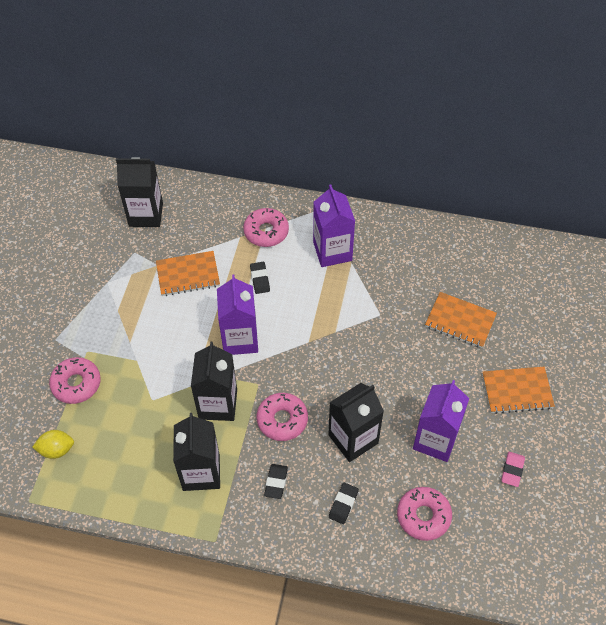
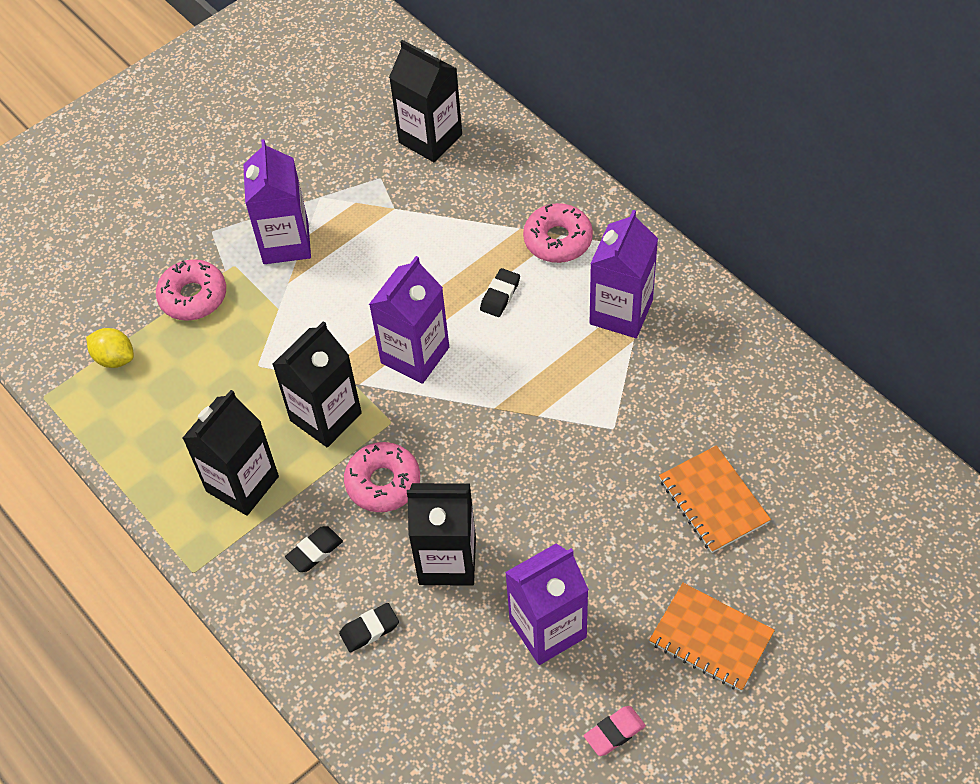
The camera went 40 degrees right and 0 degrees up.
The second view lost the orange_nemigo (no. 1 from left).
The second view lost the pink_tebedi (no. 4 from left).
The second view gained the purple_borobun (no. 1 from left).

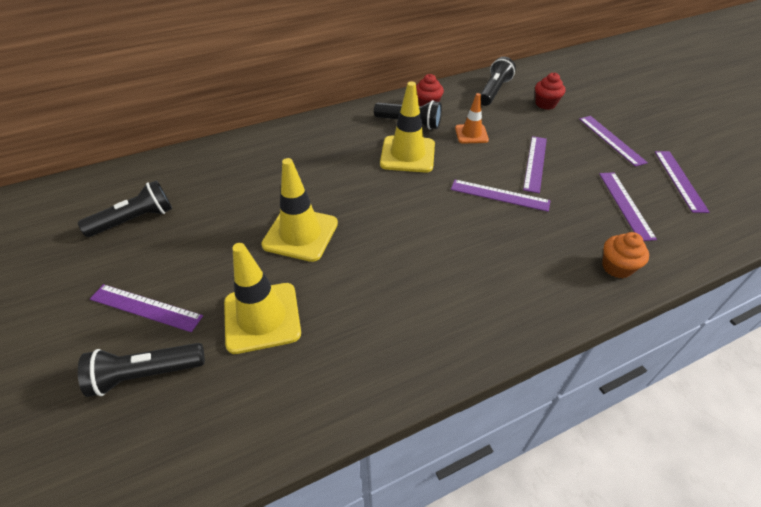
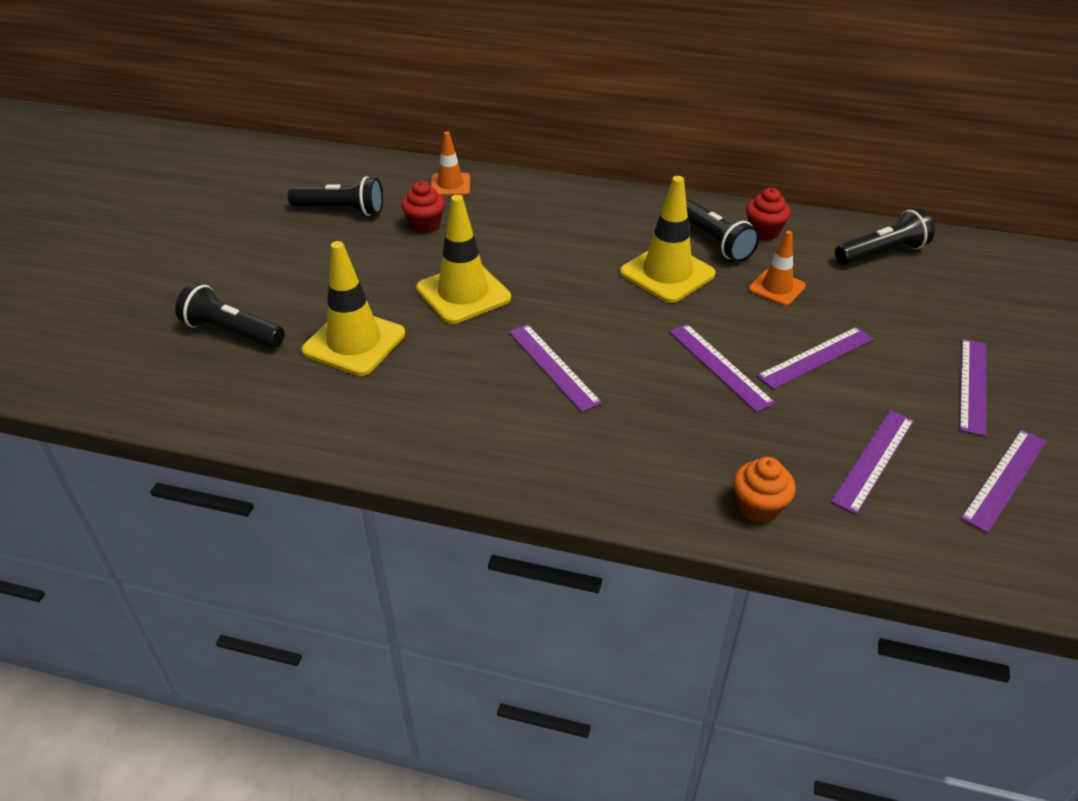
The camera went 40 degrees right and 5 degrees down.
The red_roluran (no. 2 from left in the first image) ended up elsewhere.
The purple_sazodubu (no. 1 from left) ended up elsewhere.
The second view gained the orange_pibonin (no. 1 from left).

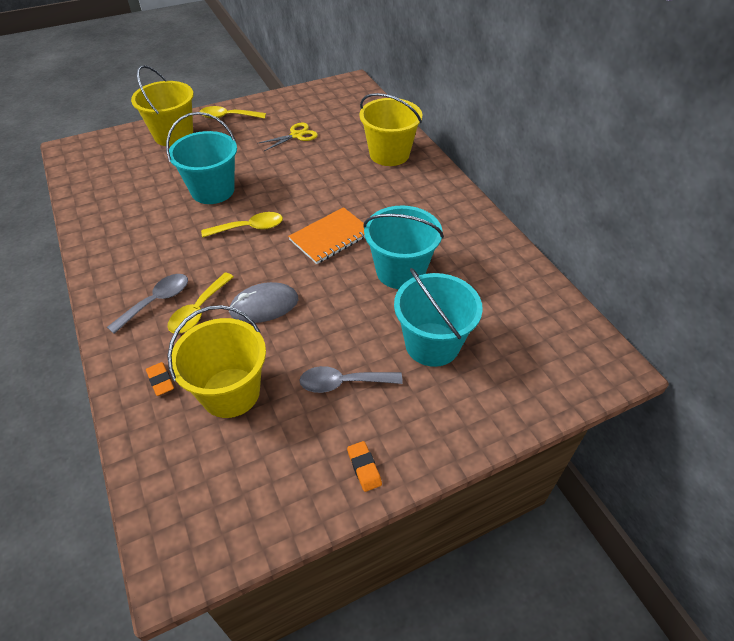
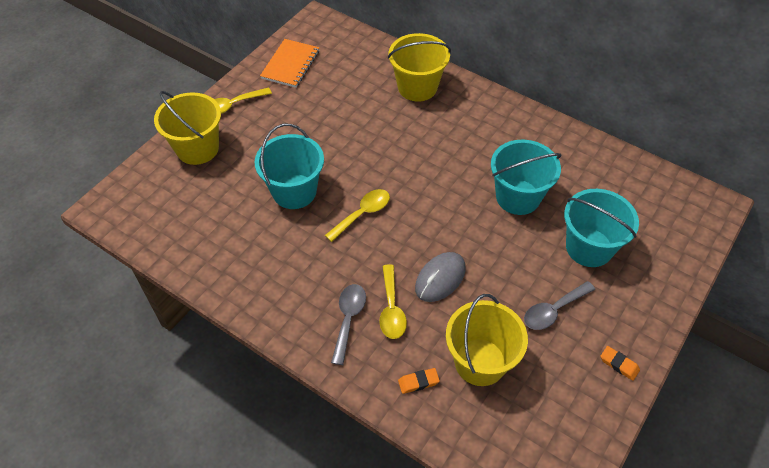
The camera went 30 degrees left and 5 degrees up.
The second view lost the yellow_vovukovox.
The orange_nemigo ended up elsewhere.
The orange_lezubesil (no. 1 from left) ended up facing another way, 45 degrees counterclockwise from before.

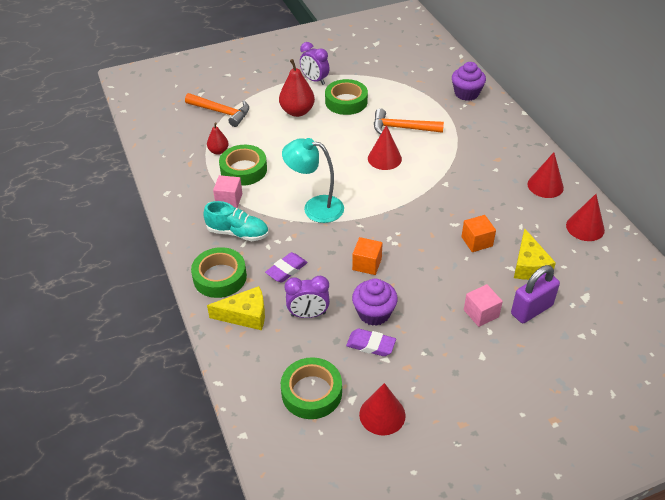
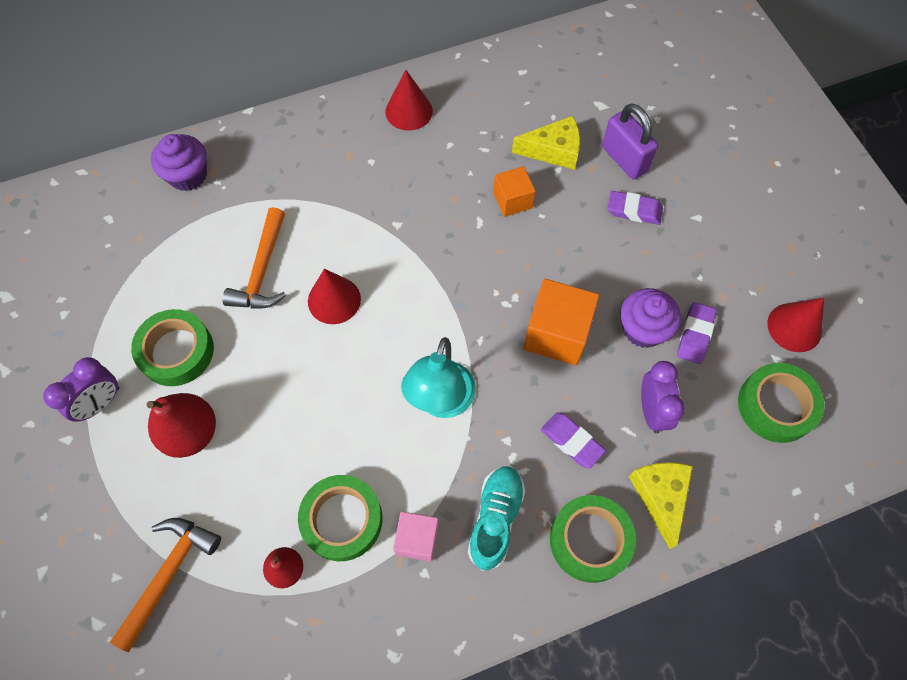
The camera went 90 degrees left and 20 degrees up.
The second view lost the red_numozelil (no. 4 from left).
The size of the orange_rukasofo (no. 1 from left in the first image) changed by a factor of 1.65.
Where the pink_rukasofo (no. 2 from left) stood, the purple_lezubesil (no. 2 from left) came to stand.

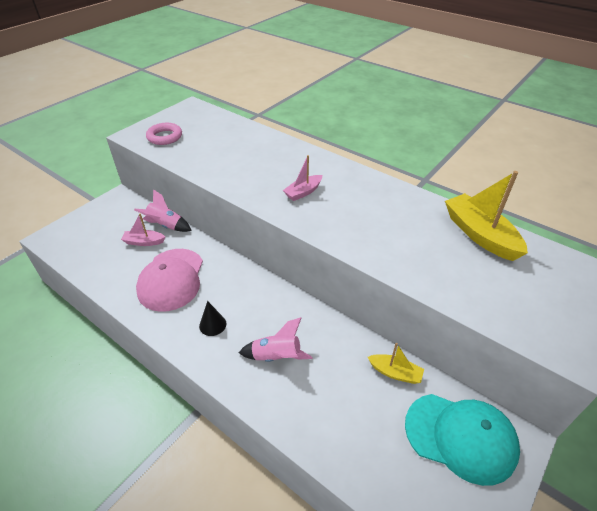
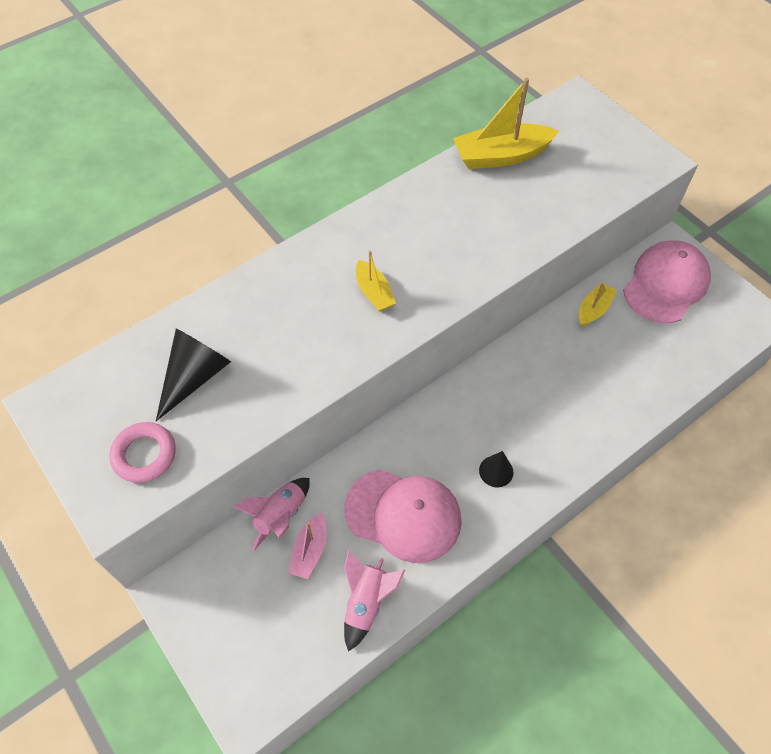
The camera went 75 degrees left and 15 degrees up.
What was the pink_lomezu (no. 2 from left) turned into the yellow_lomezu (no. 1 from left).
The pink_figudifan (no. 2 from left) ended up elsewhere.
What was the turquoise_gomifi turned into the pink_gomifi (no. 2 from left).
The second view gained the black_numozelil (no. 1 from left).

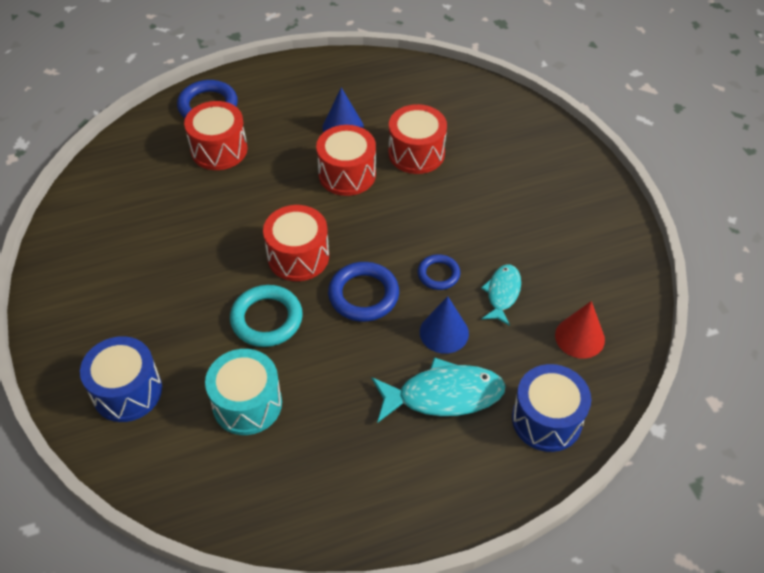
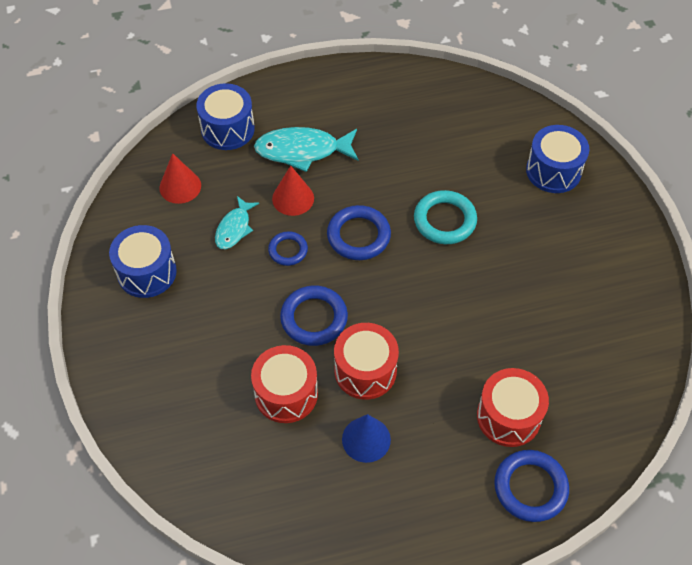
The camera went 175 degrees left and 5 degrees up.
The second view lost the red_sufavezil (no. 2 from left).
What was the blue_numozelil (no. 2 from left) turned into the red_numozelil (no. 2 from left).
The second view lost the turquoise_sufavezil.
The second view gained the blue_sufavezil (no. 1 from left).
The second view gained the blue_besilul (no. 2 from left).

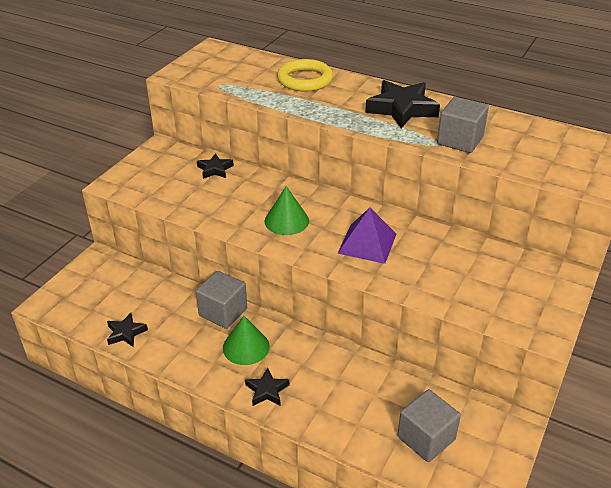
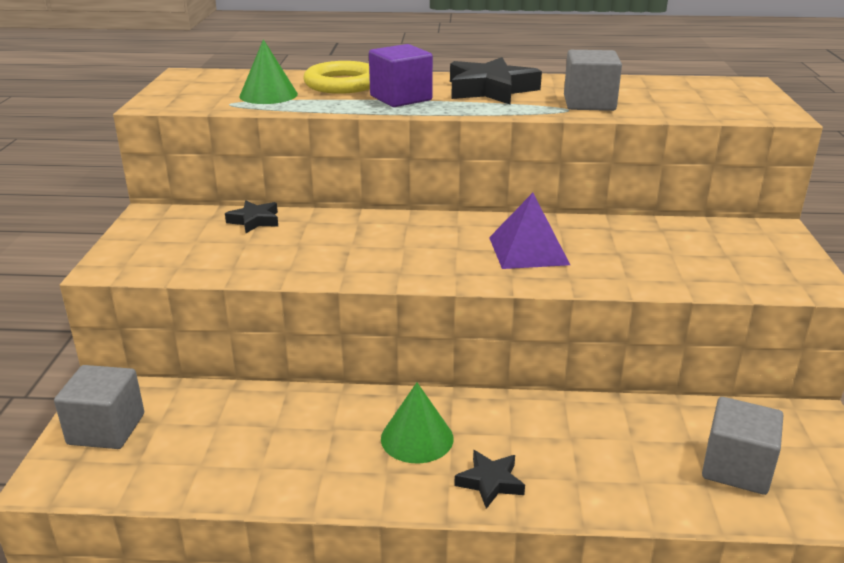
The camera went 25 degrees left and 10 degrees down.
The green_numozelil (no. 2 from left in the first image) ended up elsewhere.
The grey_rukasofo (no. 1 from left) ended up elsewhere.
The second view lost the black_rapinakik (no. 1 from left).
The second view gained the purple_rukasofo.

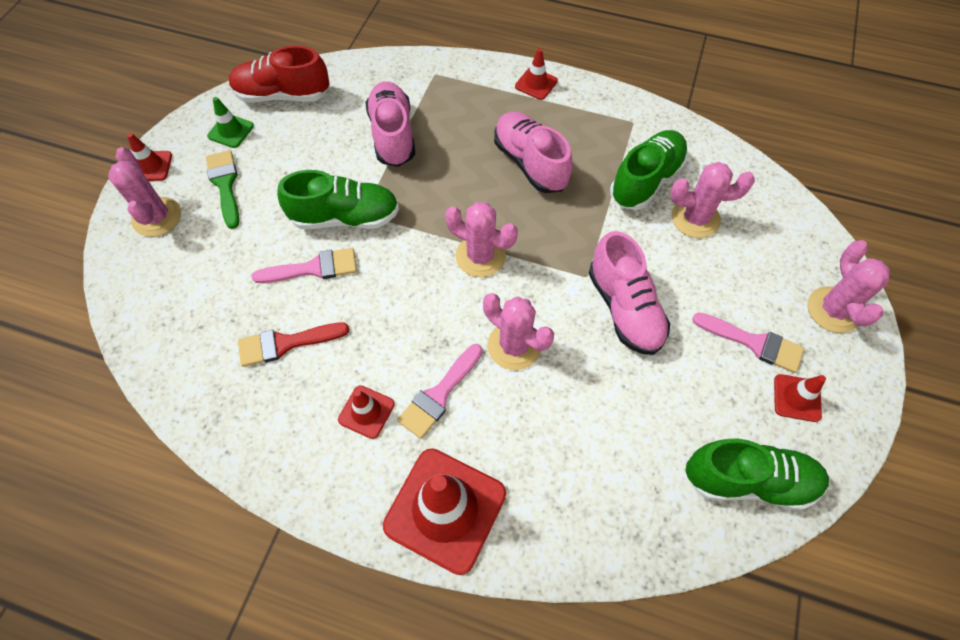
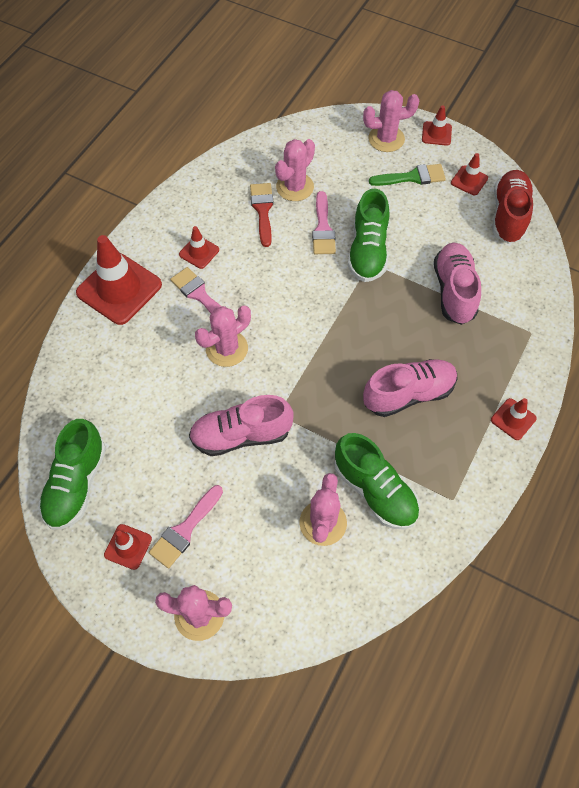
The camera went 100 degrees right and 0 degrees up.
The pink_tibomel (no. 1 from left in the first image) ended up facing another way, 90 degrees counterclockwise from before.
What was the green_pibonin turned into the red_pibonin (no. 5 from left).
The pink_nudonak (no. 2 from left in the first image) ended up elsewhere.

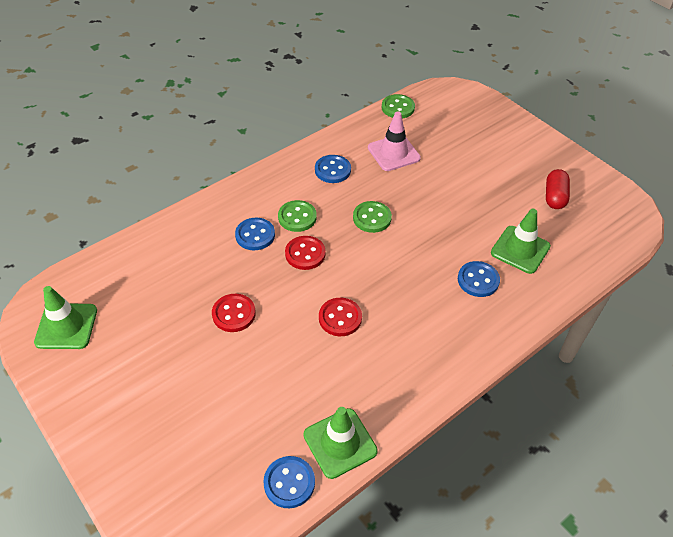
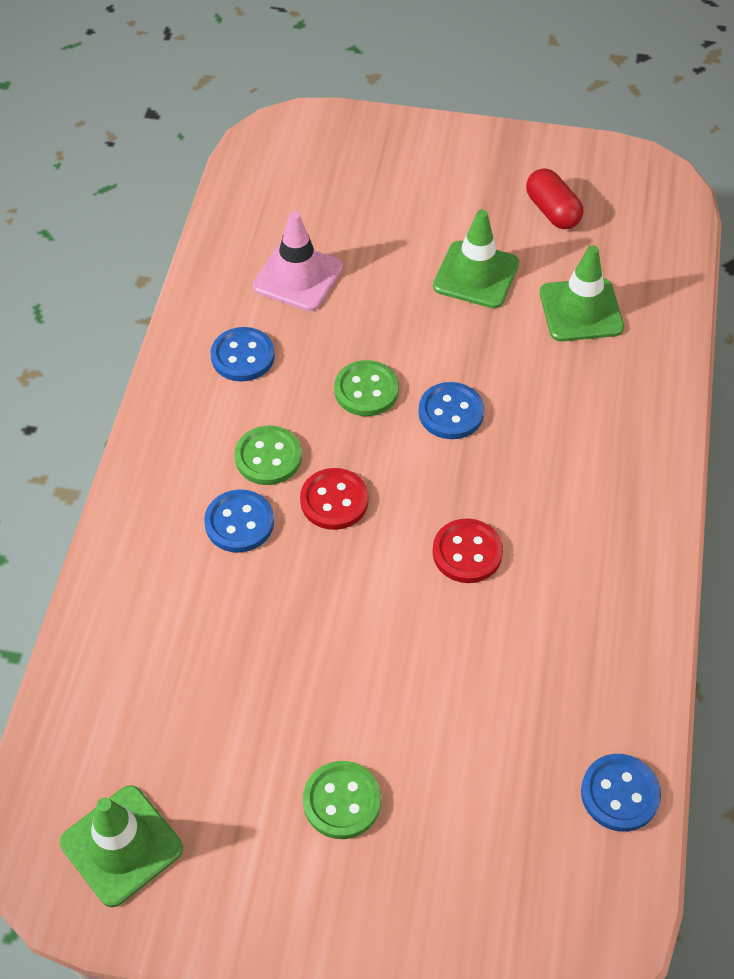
The camera went 40 degrees left and 5 degrees up.
The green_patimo (no. 3 from left in the first image) ended up elsewhere.
The blue_patimo (no. 4 from left in the first image) ended up elsewhere.
The second view lost the red_patimo (no. 1 from left).
The green_pibonin (no. 2 from left) ended up elsewhere.

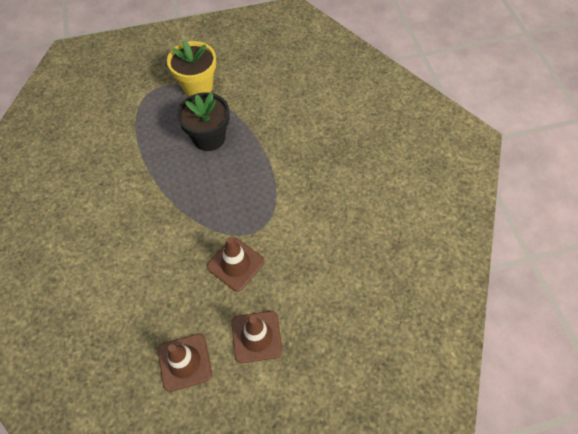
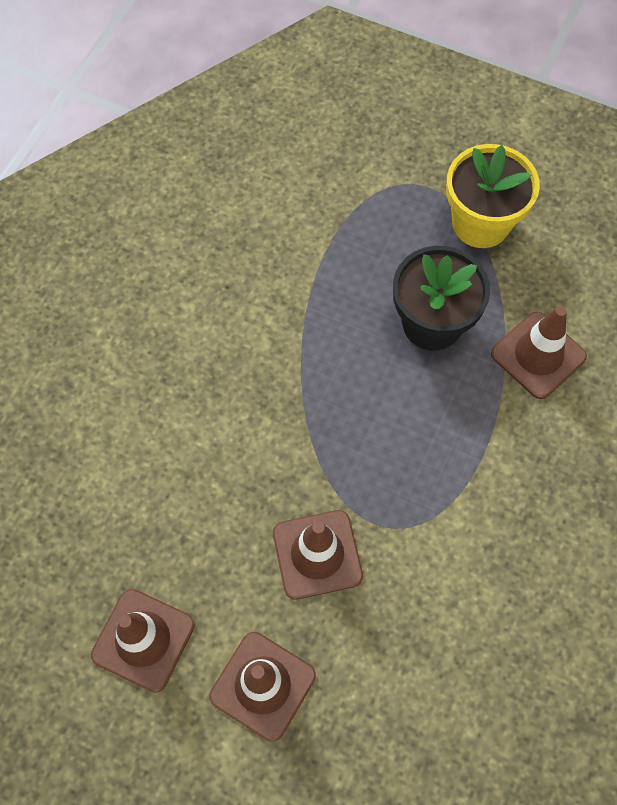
The camera went 40 degrees right and 5 degrees up.
The second view gained the brown_pibonin (no. 4 from left).

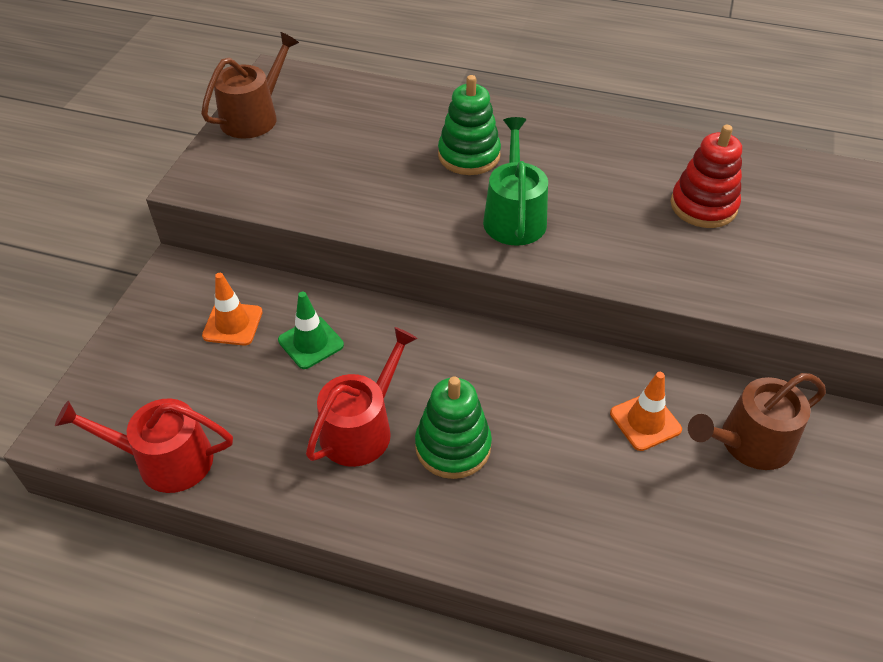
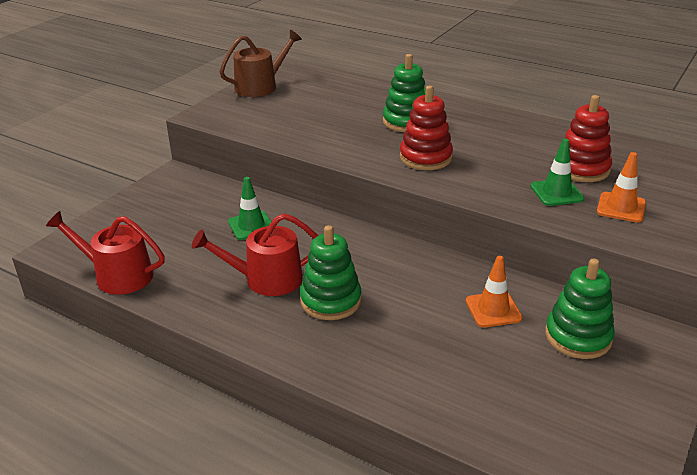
The camera went 15 degrees right and 15 degrees down.
Where the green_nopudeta stood, the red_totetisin (no. 1 from left) came to stand.
The orange_pibonin (no. 1 from left in the first image) ended up elsewhere.
The red_nopudeta (no. 2 from left) ended up facing another way, 150 degrees counterclockwise from before.
Where the brown_nopudeta (no. 2 from left) stood, the green_totetisin (no. 3 from left) came to stand.
The second view gained the green_pibonin (no. 2 from left).

